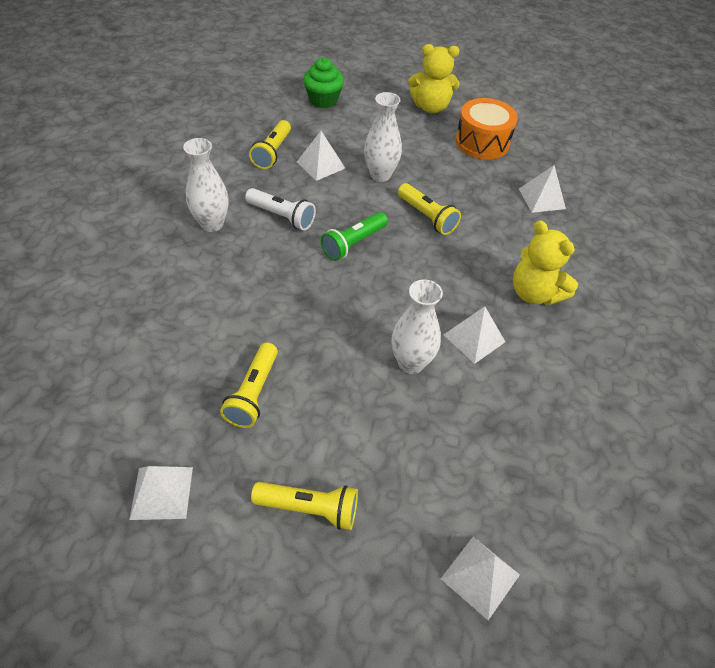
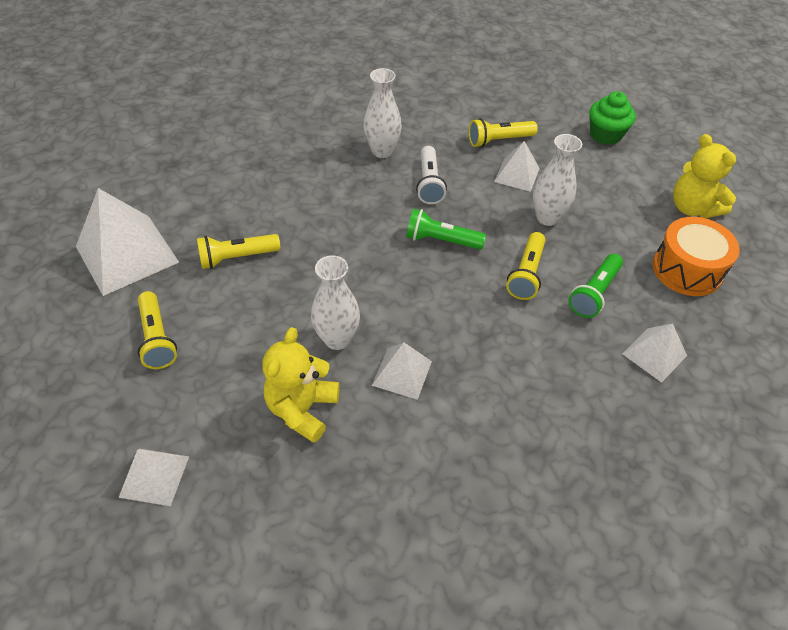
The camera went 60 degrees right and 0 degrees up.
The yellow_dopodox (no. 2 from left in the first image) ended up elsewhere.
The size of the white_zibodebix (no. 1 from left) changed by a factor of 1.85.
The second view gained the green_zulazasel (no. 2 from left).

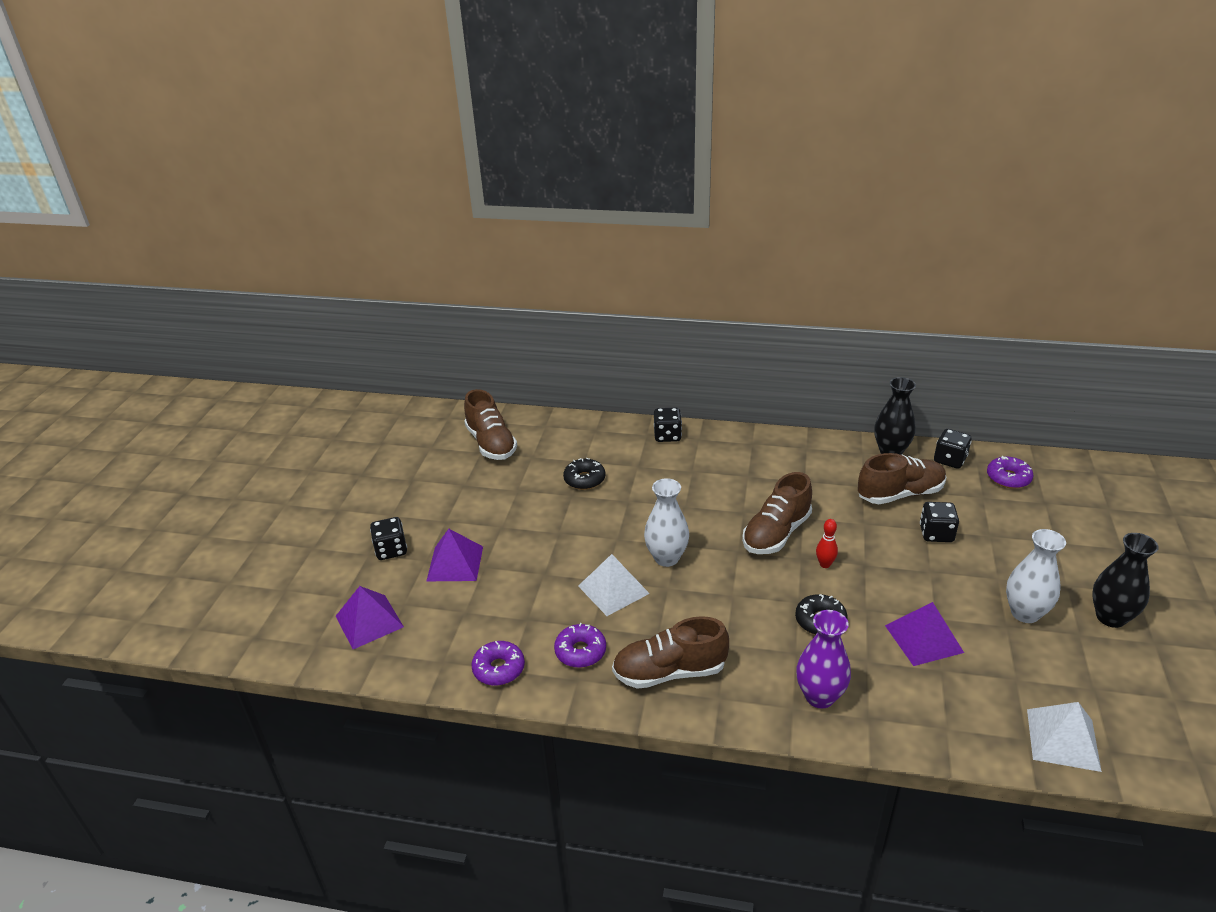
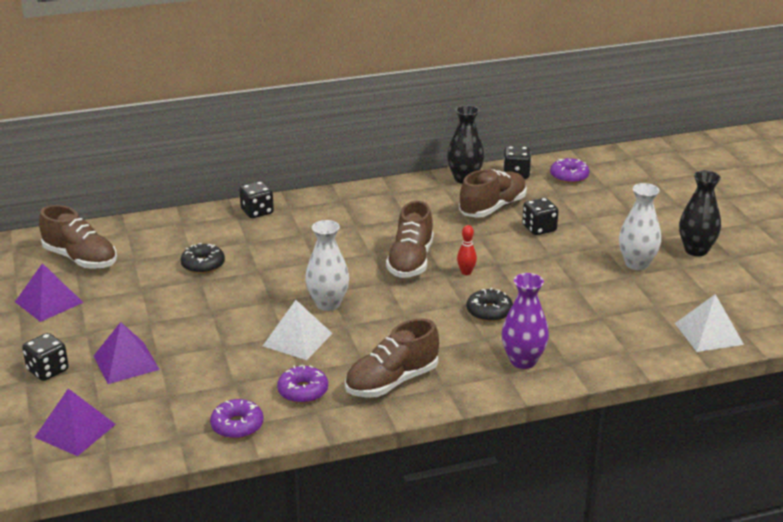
The camera went 30 degrees left and 5 degrees down.
The purple_zibodebix (no. 3 from left in the first image) ended up elsewhere.

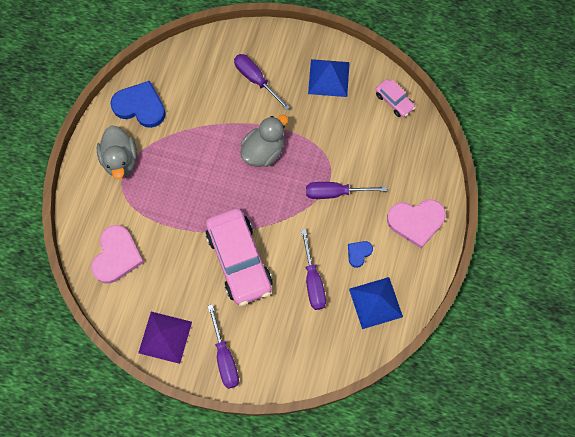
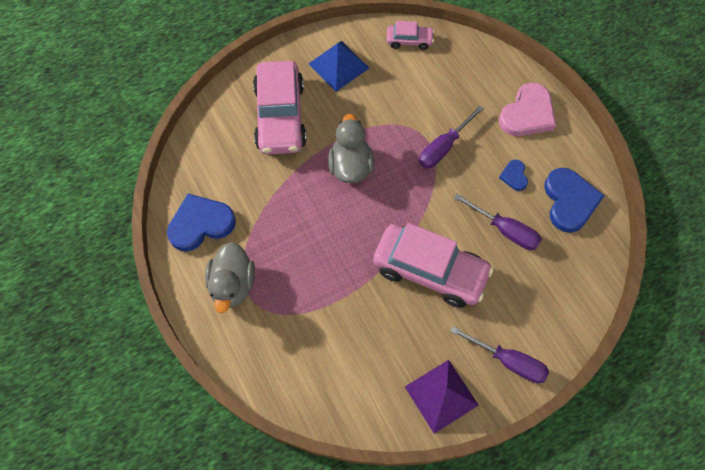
The camera went 45 degrees left and 5 degrees down.
Where the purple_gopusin (no. 2 from left) stood, the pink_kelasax (no. 1 from left) came to stand.
The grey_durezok (no. 1 from left) ended up facing another way, 60 degrees clockwise from before.
The second view lost the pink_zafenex (no. 1 from left).
Where the blue_zibodebix (no. 2 from left) stood, the blue_zafenex (no. 3 from left) came to stand.

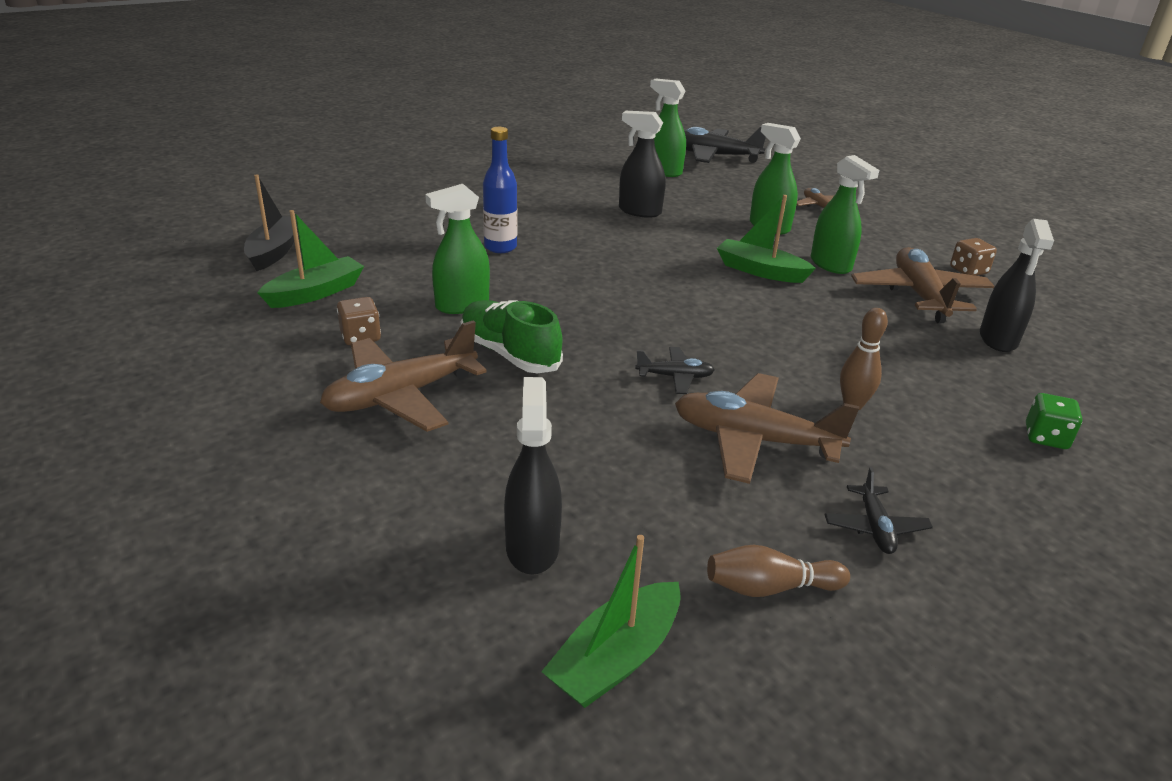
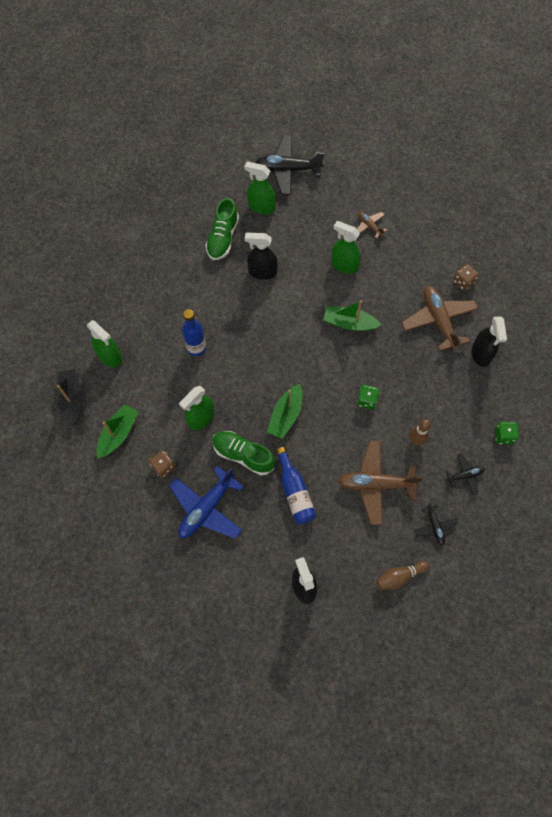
The camera went 15 degrees left and 35 degrees up.
The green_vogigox (no. 4 from left in the first image) ended up elsewhere.
What was the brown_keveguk (no. 1 from left) turned into the blue_keveguk.
The black_keveguk (no. 1 from left in the first image) ended up elsewhere.
The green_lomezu (no. 2 from left) ended up elsewhere.
The second view gained the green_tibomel (no. 1 from left).
The second view gained the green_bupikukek (no. 1 from left).
The second view gained the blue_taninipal (no. 2 from left).

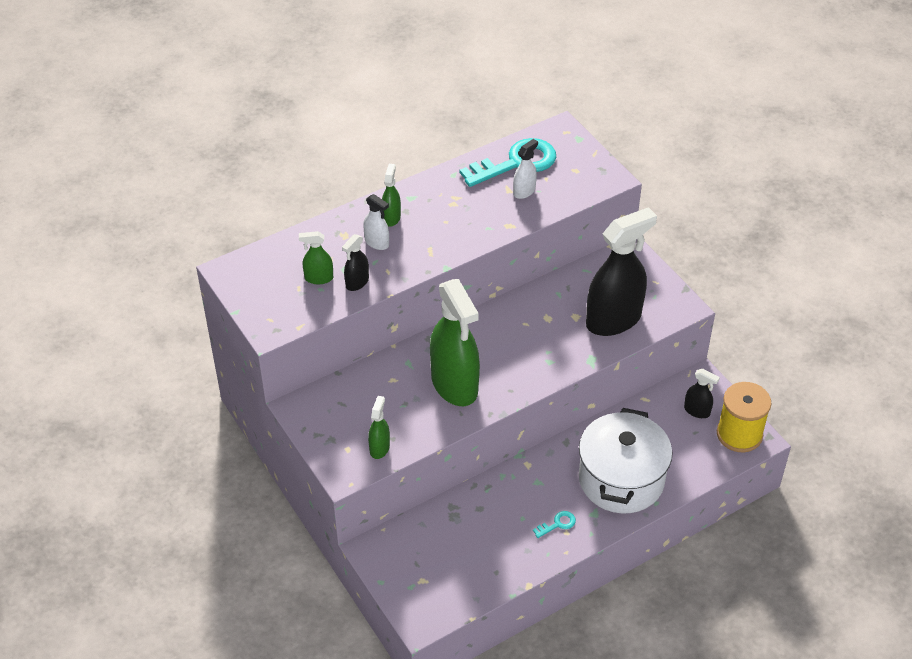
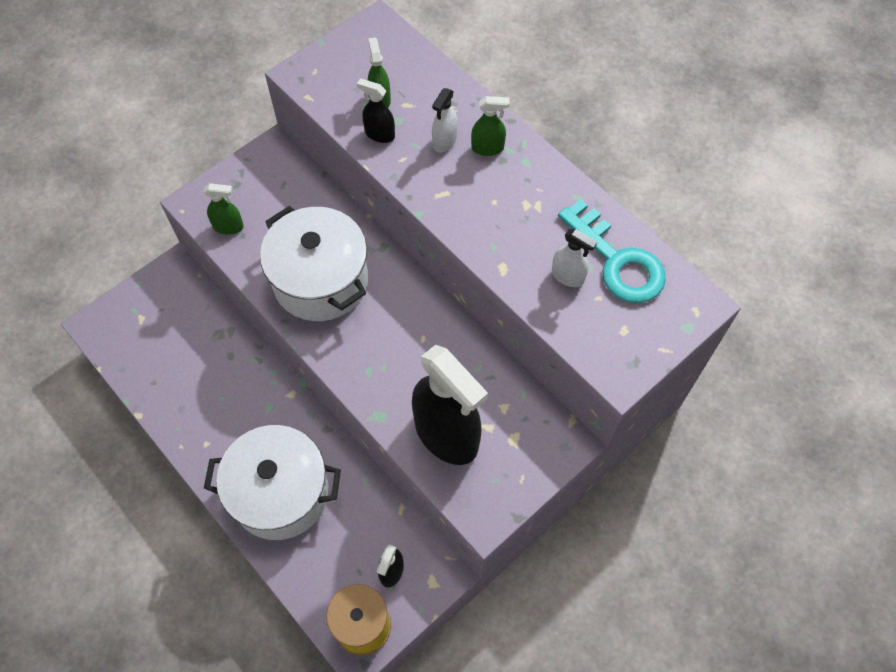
The camera went 80 degrees right and 15 degrees up.
Where the green_vogigox (no. 4 from left) stood, the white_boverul (no. 2 from left) came to stand.
The second view lost the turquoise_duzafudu (no. 2 from left).

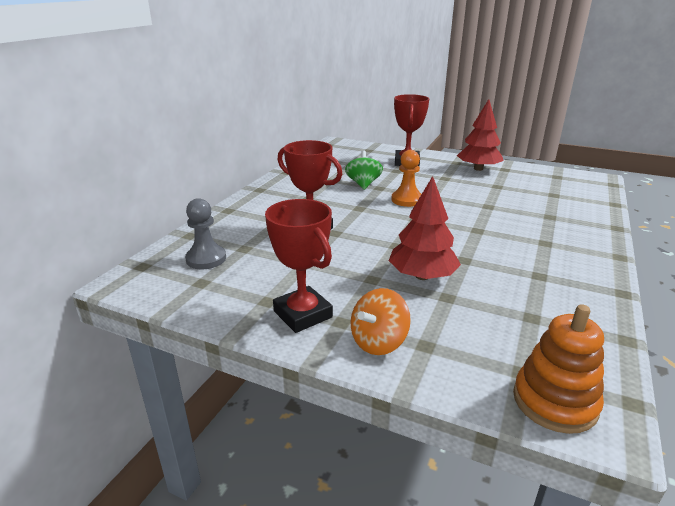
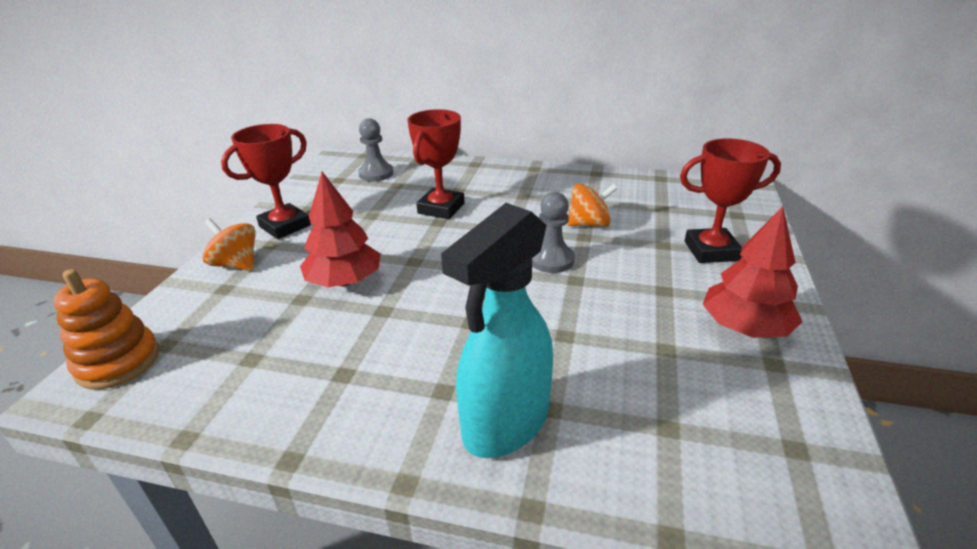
The camera went 80 degrees right and 5 degrees up.
What was the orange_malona turned into the grey_malona (no. 2 from left).
What was the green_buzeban turned into the orange_buzeban (no. 2 from left).
The second view gained the turquoise_vogigox.

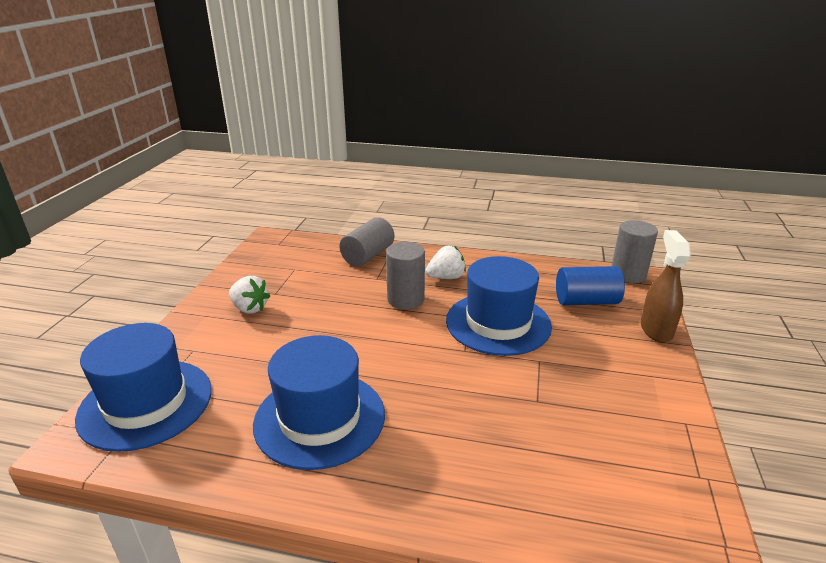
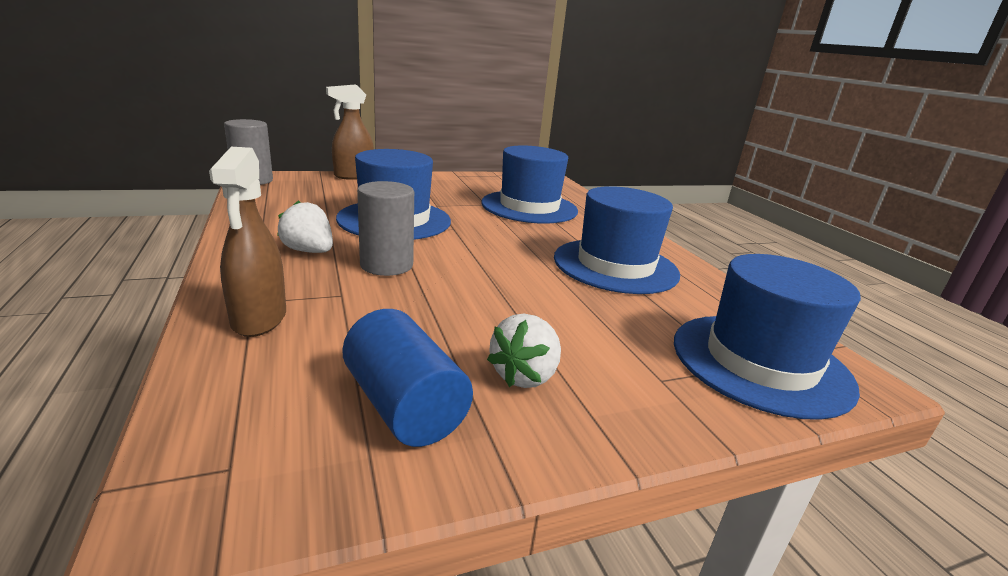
The camera went 125 degrees left and 5 degrees down.
Where the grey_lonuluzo (no. 1 from left) stood, the brown_vogigox (no. 1 from left) came to stand.
The blue_lonuluzo ended up elsewhere.
The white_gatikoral (no. 1 from left in the first image) ended up facing another way, 150 degrees counterclockwise from before.
The second view gained the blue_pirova (no. 2 from left).

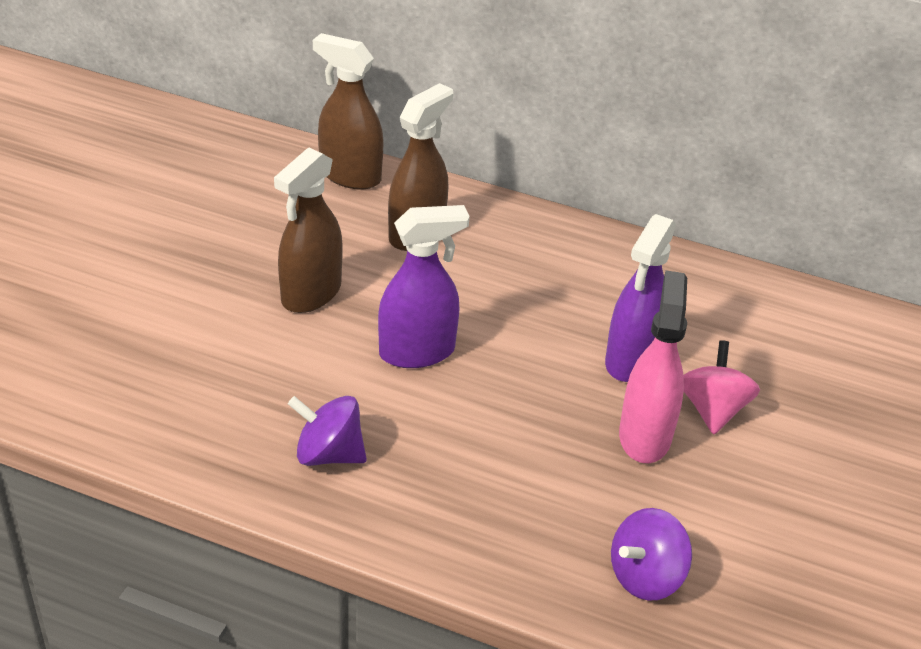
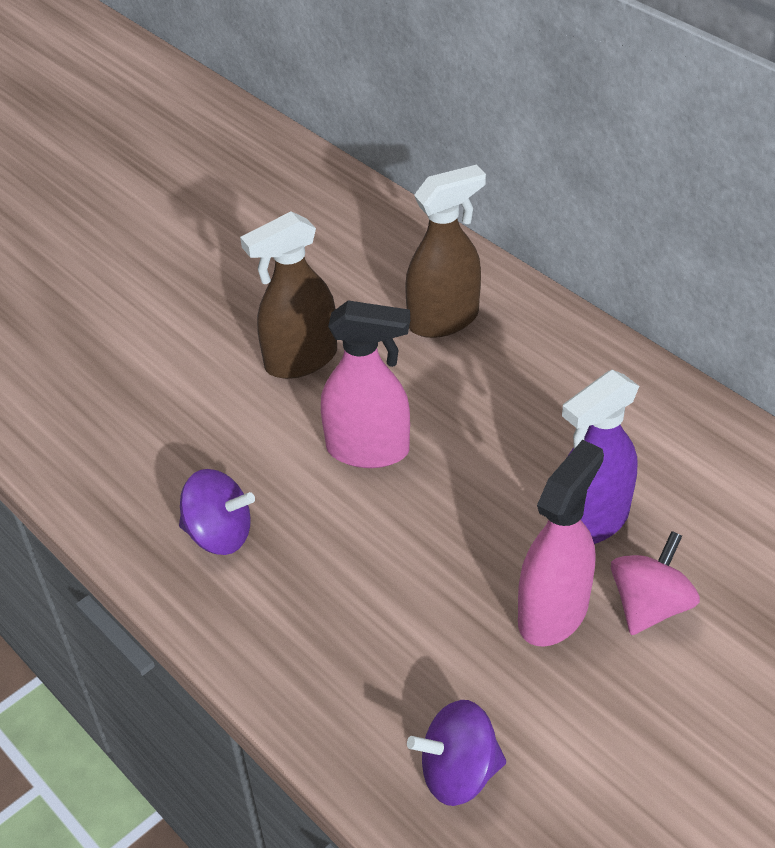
The camera went 30 degrees right and 5 degrees up.
The second view lost the brown_vogigox (no. 2 from left).
What was the purple_vogigox (no. 1 from left) turned into the pink_vogigox (no. 1 from left).
The purple_buzeban (no. 1 from left) ended up facing another way, 150 degrees clockwise from before.

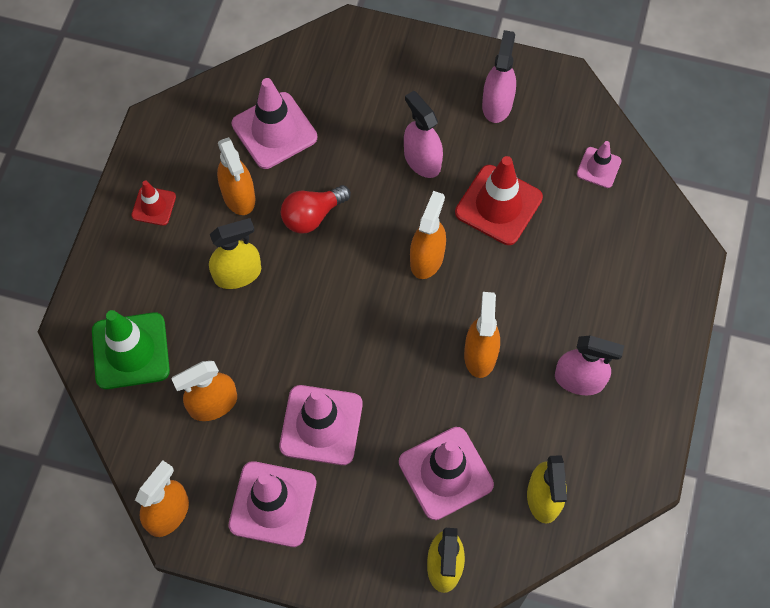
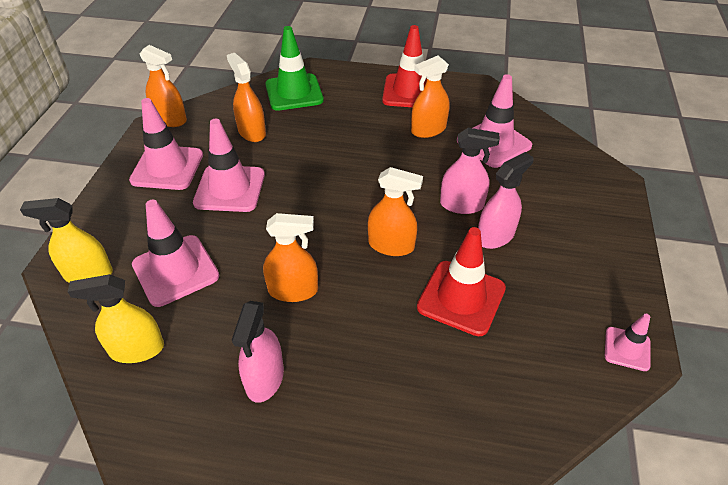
The camera went 85 degrees right and 20 degrees down.
The pink_vogigox (no. 2 from left) ended up elsewhere.
The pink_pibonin (no. 5 from left) ended up elsewhere.
The size of the red_pibonin (no. 1 from left) changed by a factor of 1.84.
The second view lost the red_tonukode.
The second view lost the yellow_vogigox (no. 1 from left).

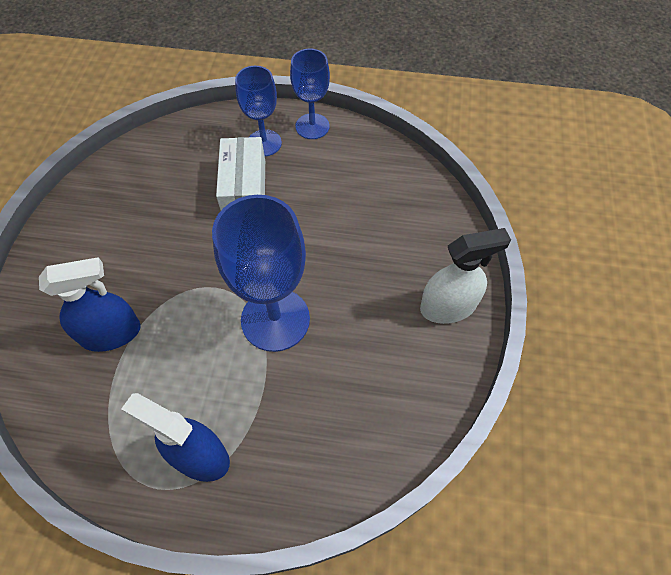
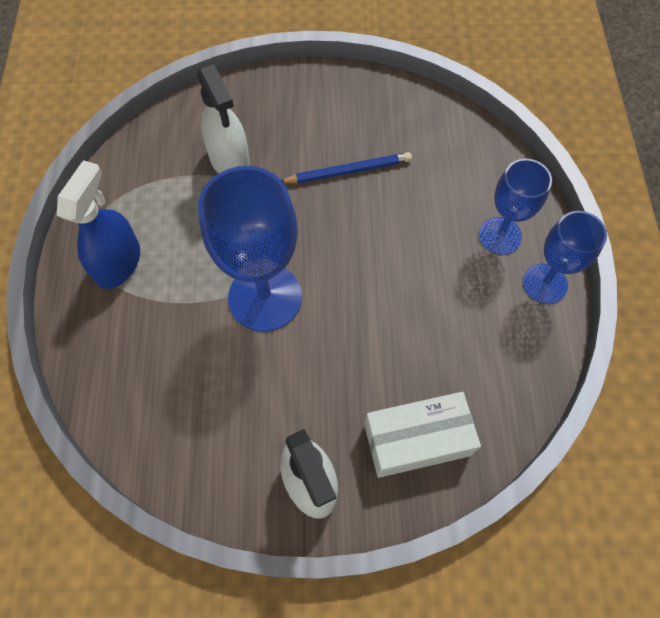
The camera went 80 degrees right and 5 degrees up.
The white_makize ended up elsewhere.
What was the blue_vogigox (no. 1 from left) turned into the white_vogigox (no. 1 from left).
The second view gained the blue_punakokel.

